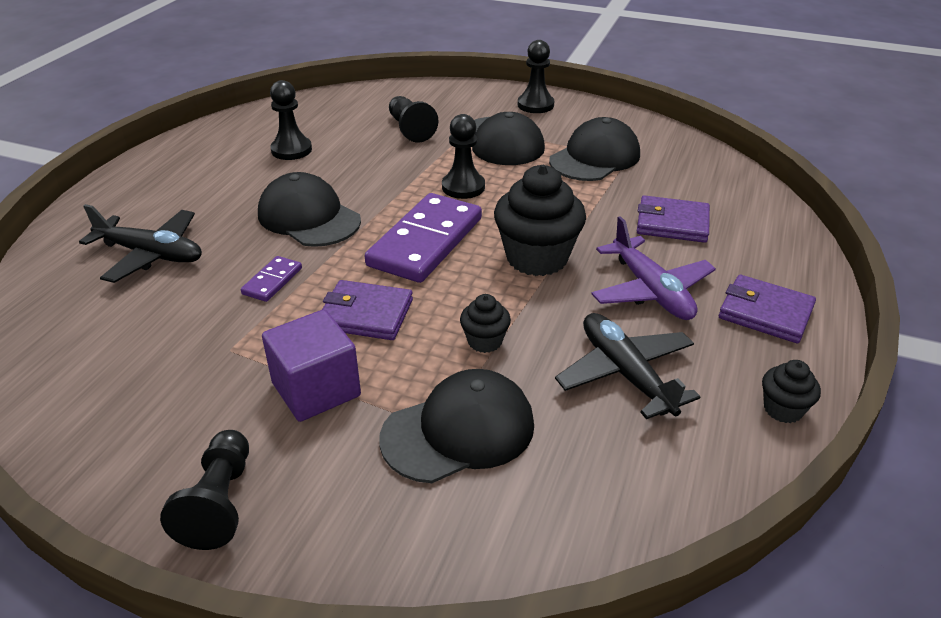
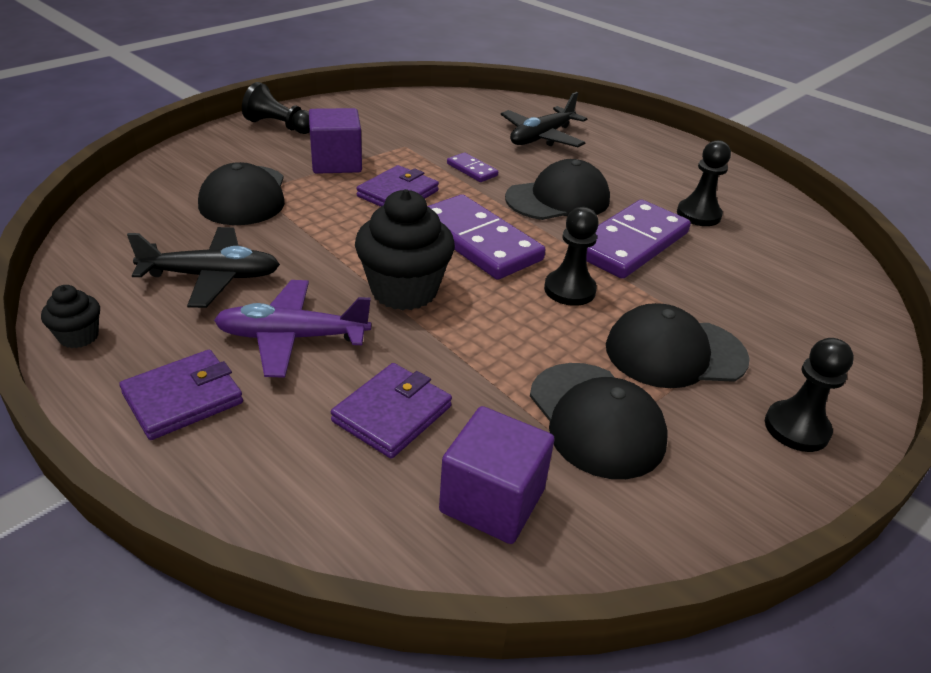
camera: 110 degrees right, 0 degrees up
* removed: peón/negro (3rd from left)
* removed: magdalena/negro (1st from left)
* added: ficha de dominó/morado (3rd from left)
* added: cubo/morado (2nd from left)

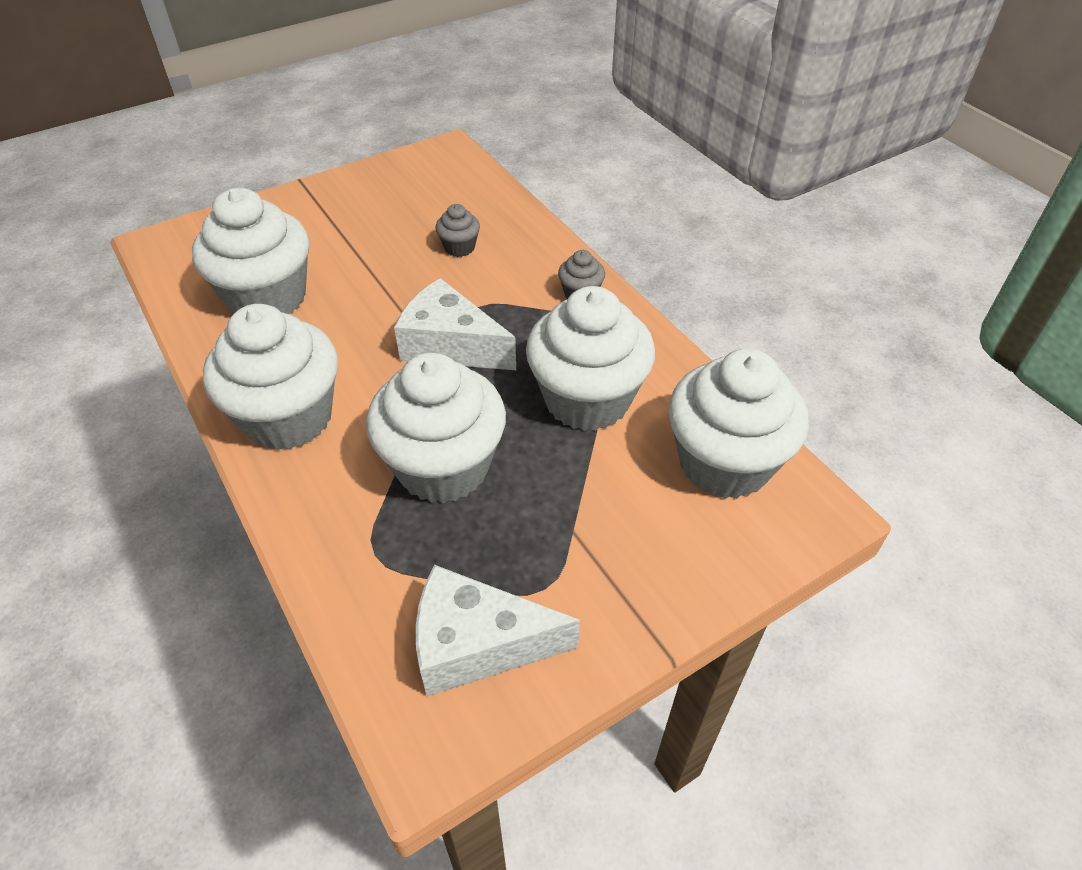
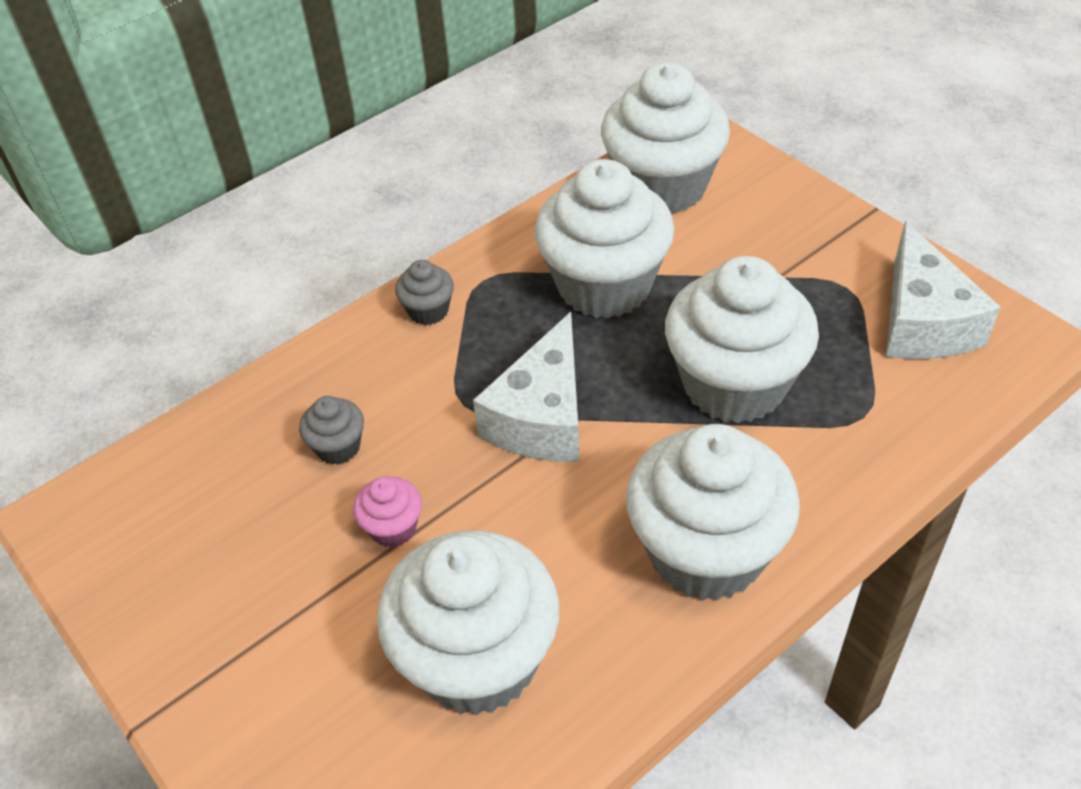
camera: 95 degrees left, 0 degrees up
* added: magdalena/rosa

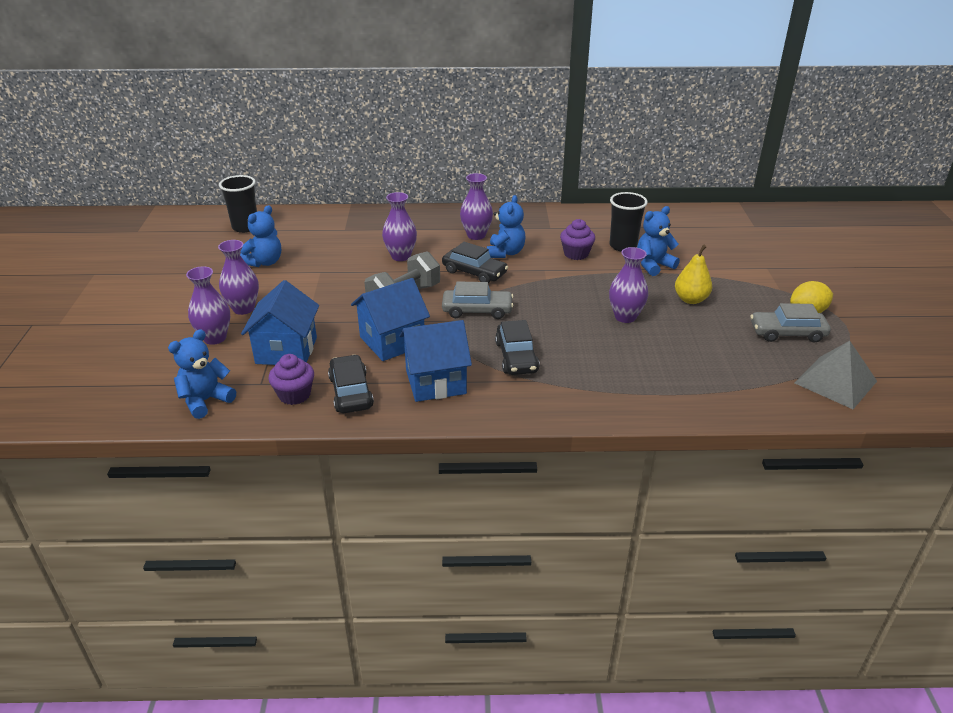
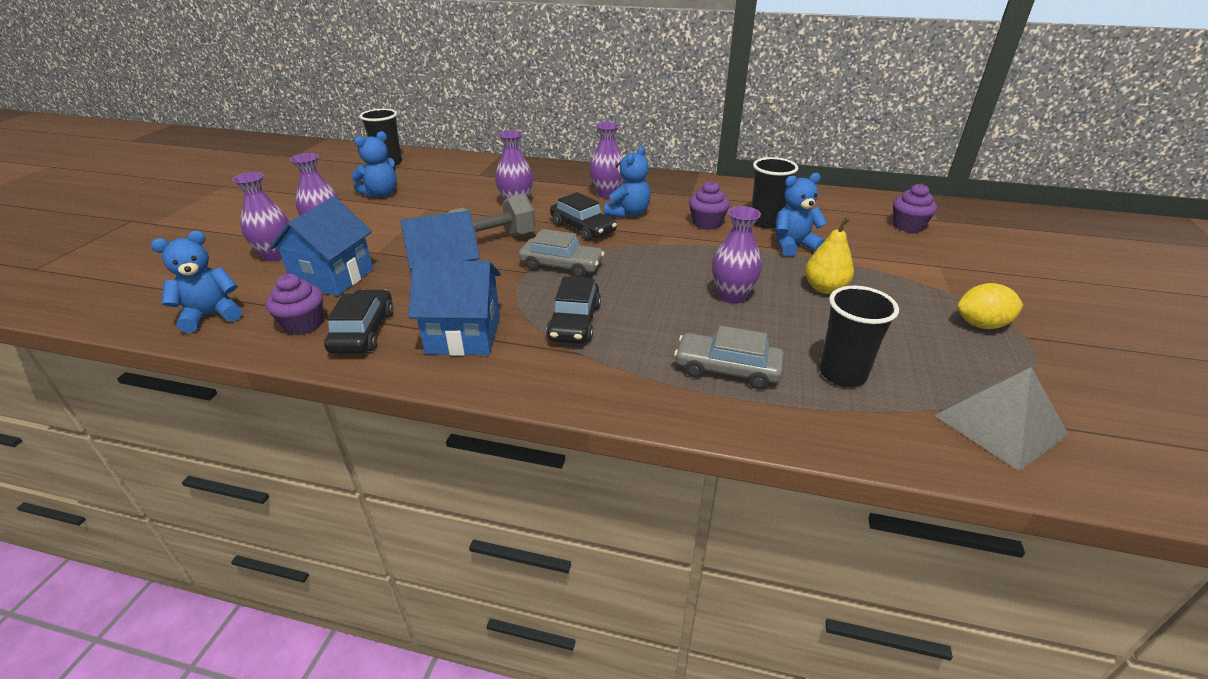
camera: 15 degrees right, 0 degrees up
* moved: coche/gris (2nd from left)
* added: magdalena/morado (3rd from left)
* added: vaso/negro (3rd from left)

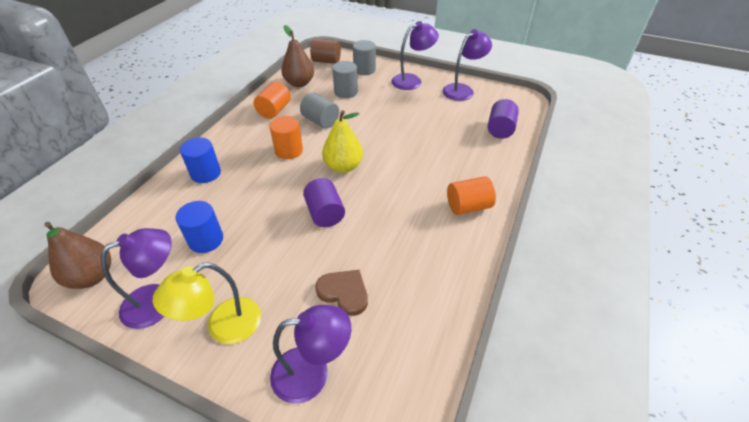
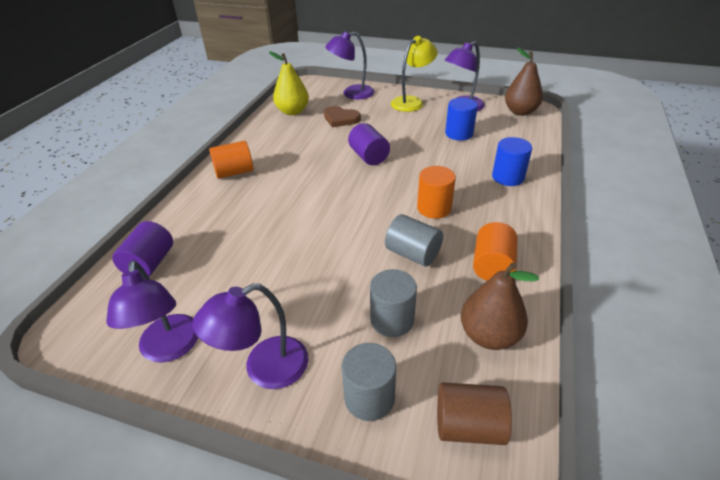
camera: 175 degrees right, 5 degrees down
* turned: lámpara/morado (4th from left in the first image) 60 degrees counterclockwise
* moved: pera/amarillo

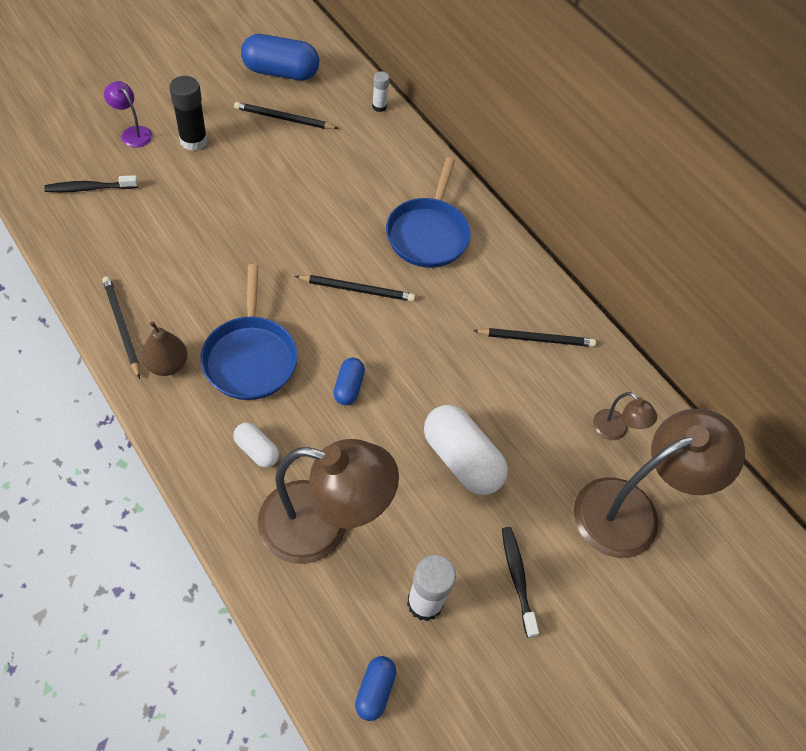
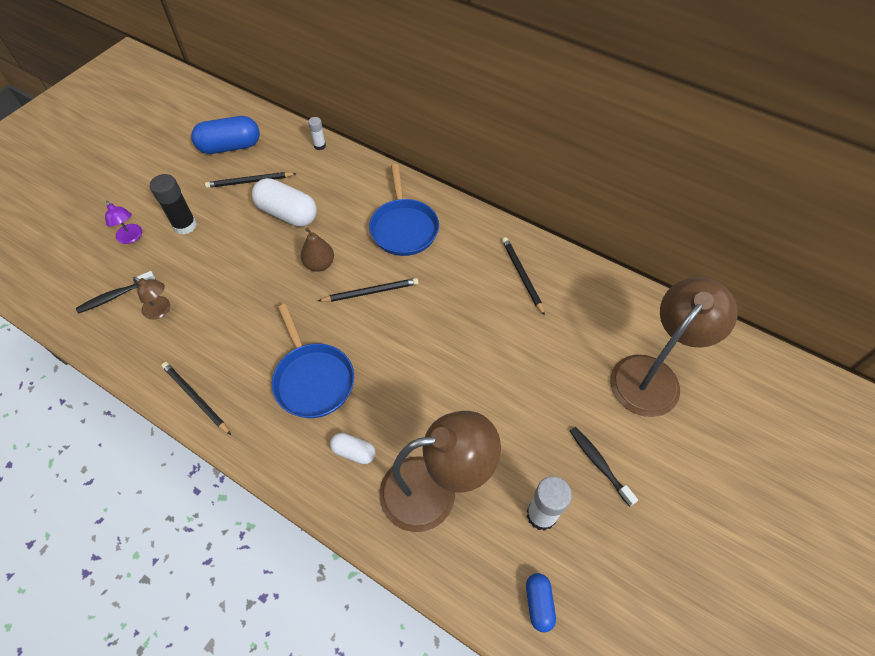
camera: 15 degrees left, 0 degrees up
* turned: lámpara/morado 150 degrees counterclockwise
* moved: pera/marrón
* turned: lápiz/negro (4th from left) 90 degrees counterclockwise
* removed: cápsula/azul (2nd from left)
* moved: lámpara/marrón (2nd from left in the first image) to lámpara/marrón (1st from left)
* moved: cápsula/blanco (2nd from left in the first image) to cápsula/blanco (1st from left)

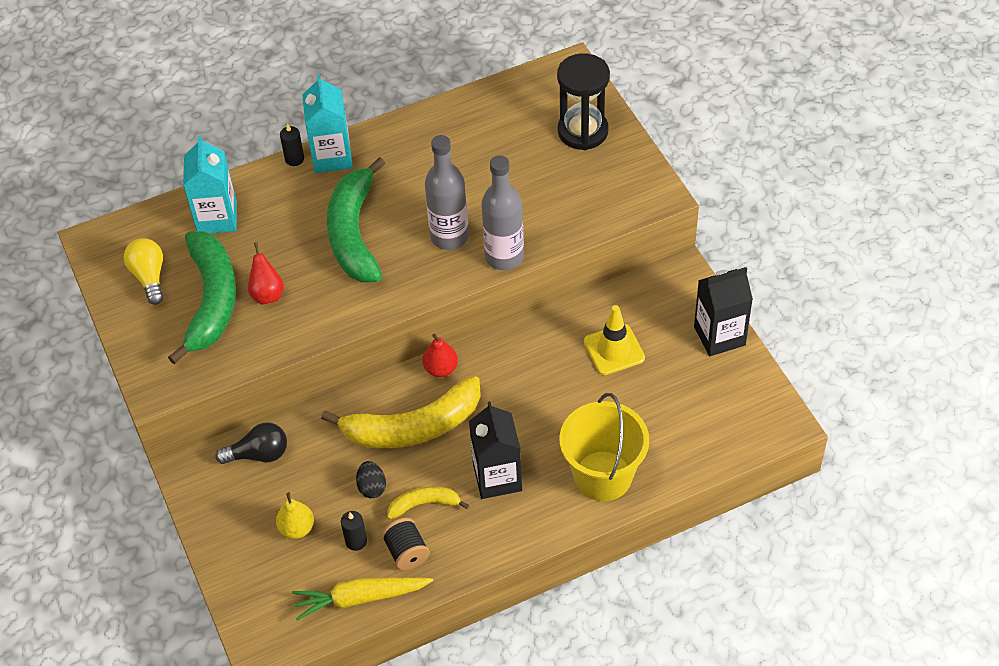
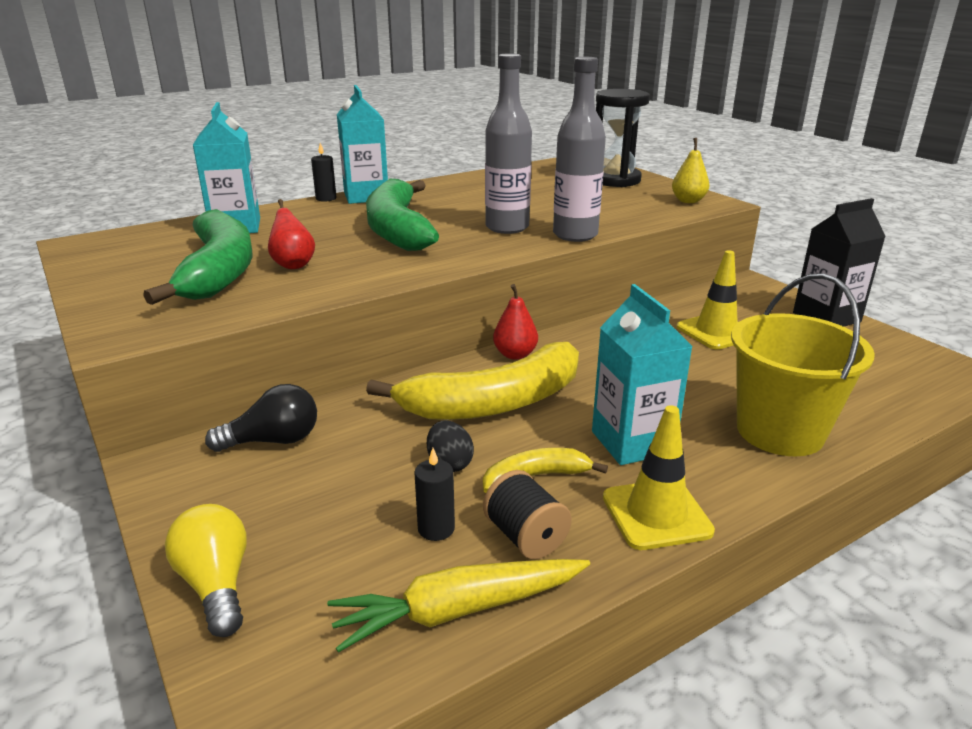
camera: 10 degrees left, 25 degrees down
* moved: bombilla/amarillo
* recoloured: cartón de leche/negro (1st from left) to cartón de leche/turquesa (3rd from left)
* moved: pera/amarillo
* added: cono de tráfico/amarillo (1st from left)

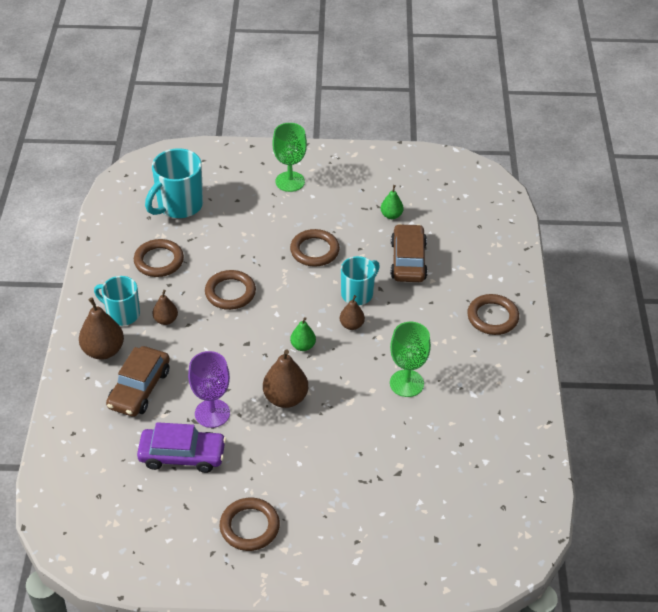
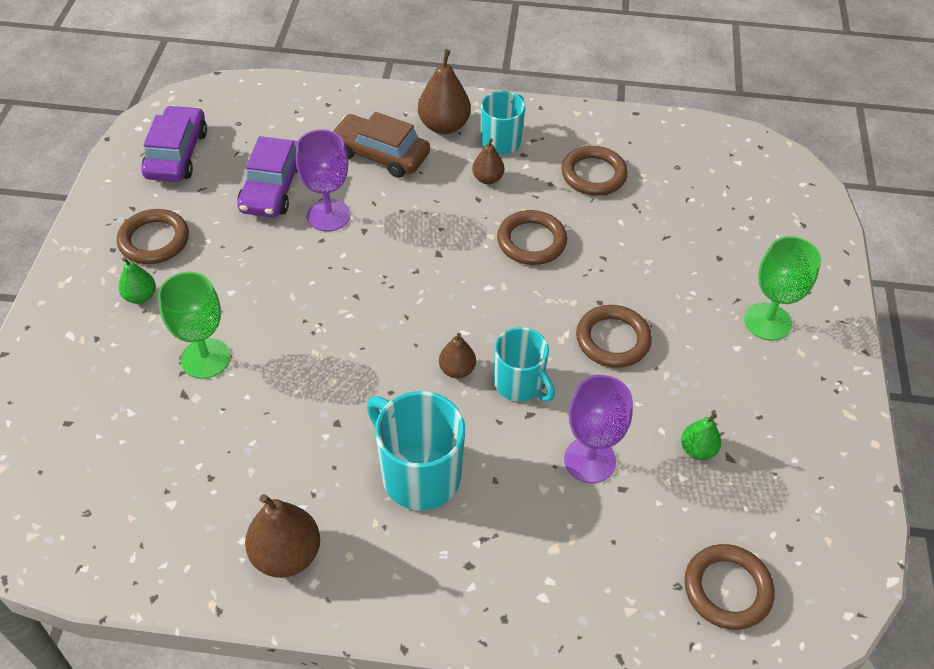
camera: 95 degrees right, 5 degrees up
* moved: taza/turquesa (2nd from left in the first image) to taza/turquesa (1st from left)
* replaced: coche/marrón (2nd from left) to copa/morado (2nd from left)
* moved: anillo/marrón (5th from left)
* moved: pera/verde (1st from left)
* moved: copa/verde (2nd from left in the first image) to copa/verde (1st from left)
* moved: pera/marrón (3rd from left in the first image) to pera/marrón (1st from left)
* added: coche/morado (1st from left)

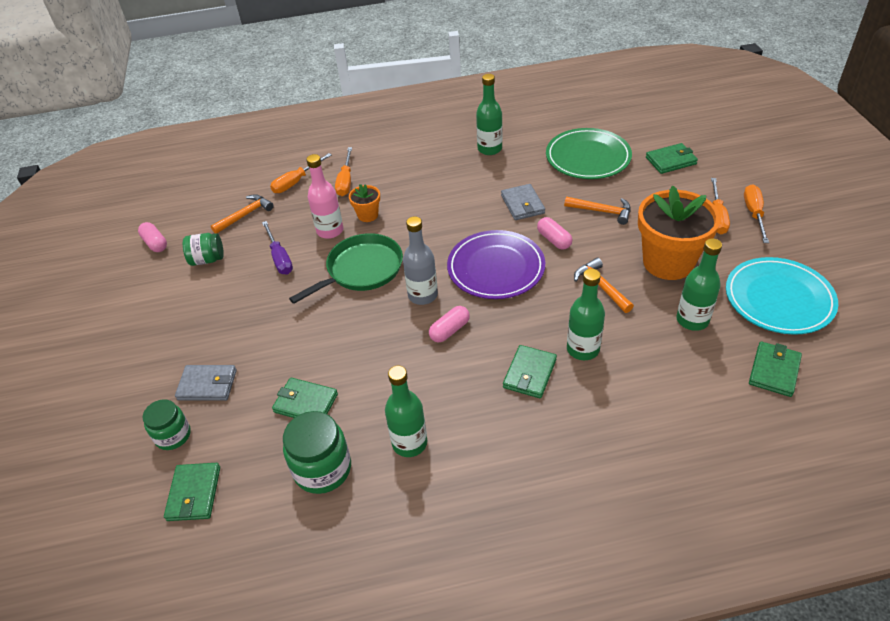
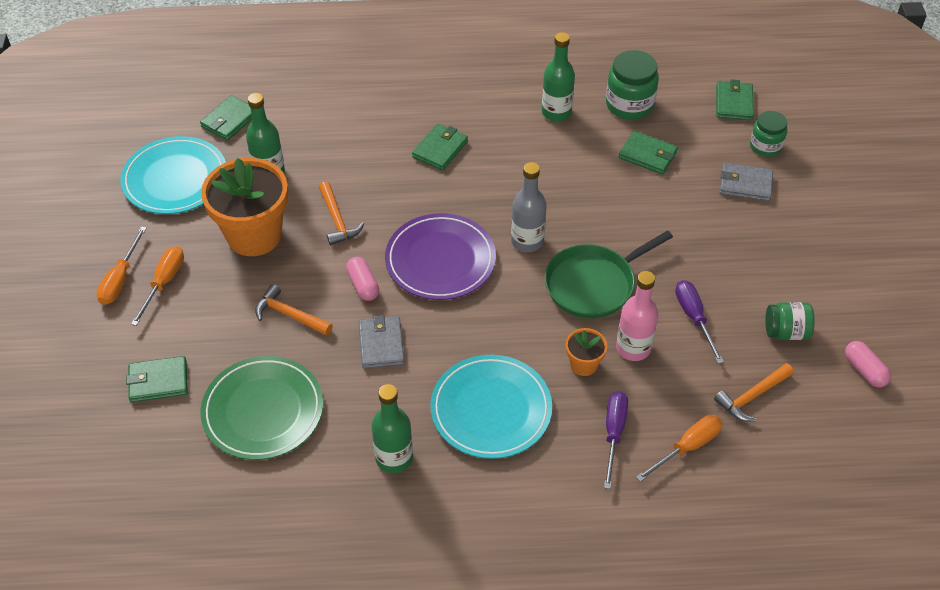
camera: 175 degrees left, 5 degrees up
* recoloured: destornillador/naranja (2nd from left) to destornillador/morado (1st from left)
* removed: botella/verde (3rd from left)
* removed: cápsula/rosa (2nd from left)
* added: plato/turquesa (2nd from left)

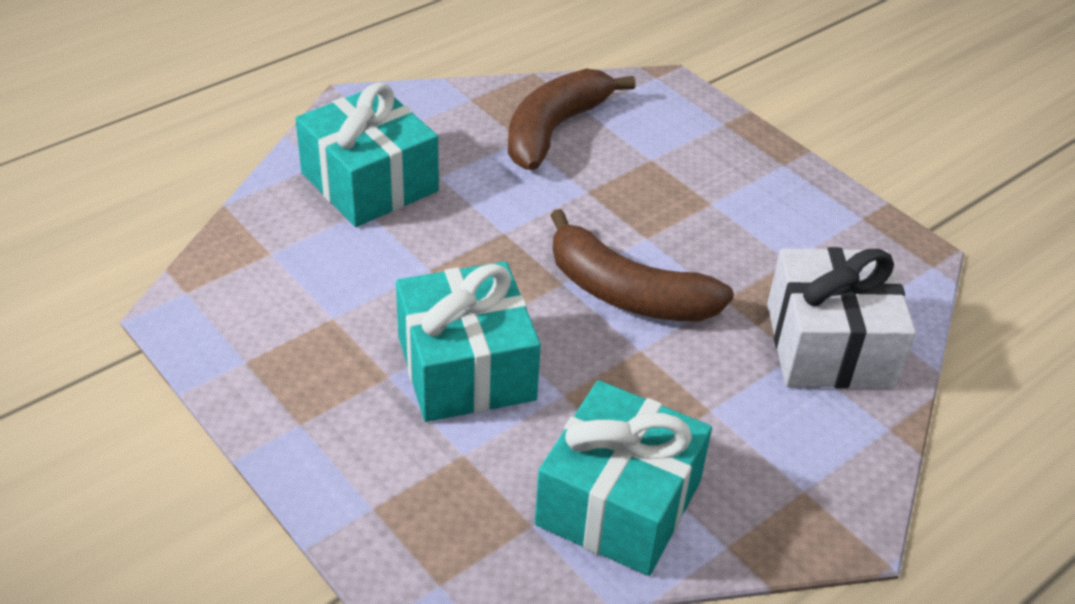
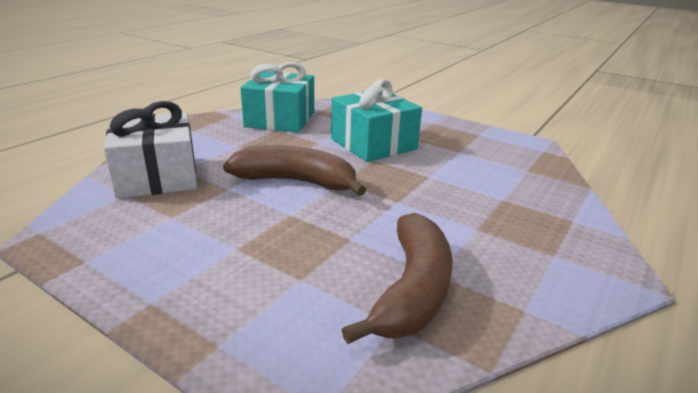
camera: 165 degrees right, 15 degrees down
* removed: regalo/turquesa (1st from left)

